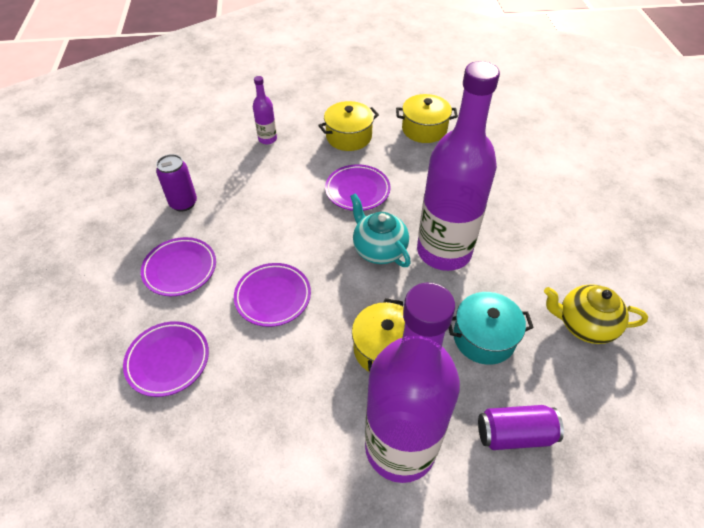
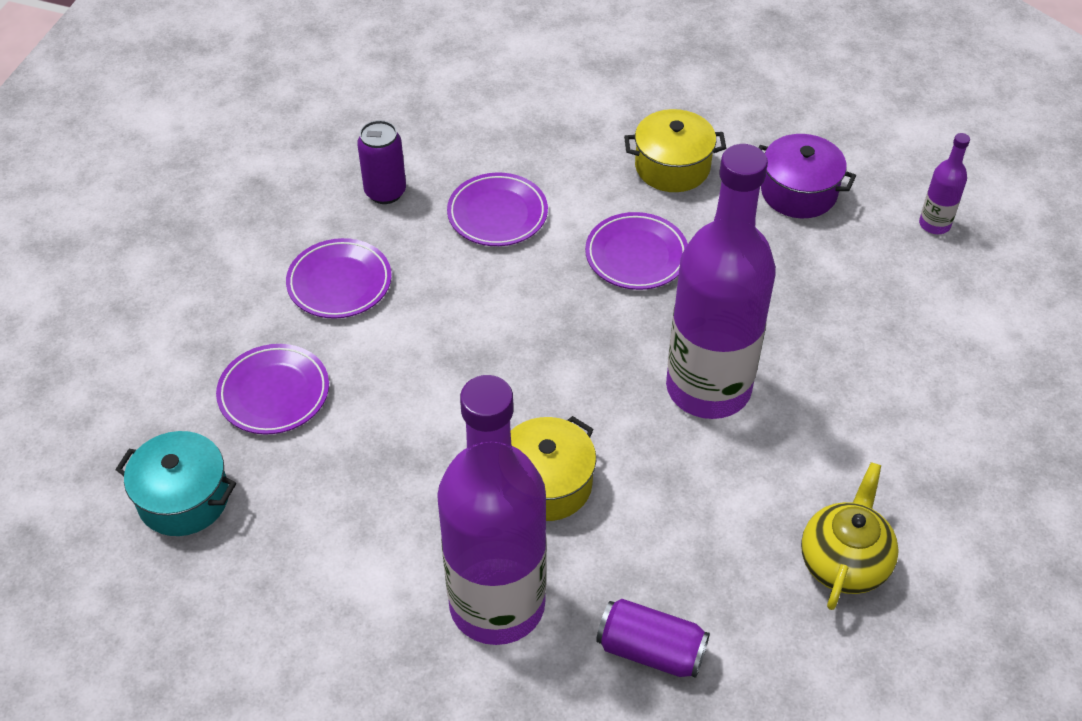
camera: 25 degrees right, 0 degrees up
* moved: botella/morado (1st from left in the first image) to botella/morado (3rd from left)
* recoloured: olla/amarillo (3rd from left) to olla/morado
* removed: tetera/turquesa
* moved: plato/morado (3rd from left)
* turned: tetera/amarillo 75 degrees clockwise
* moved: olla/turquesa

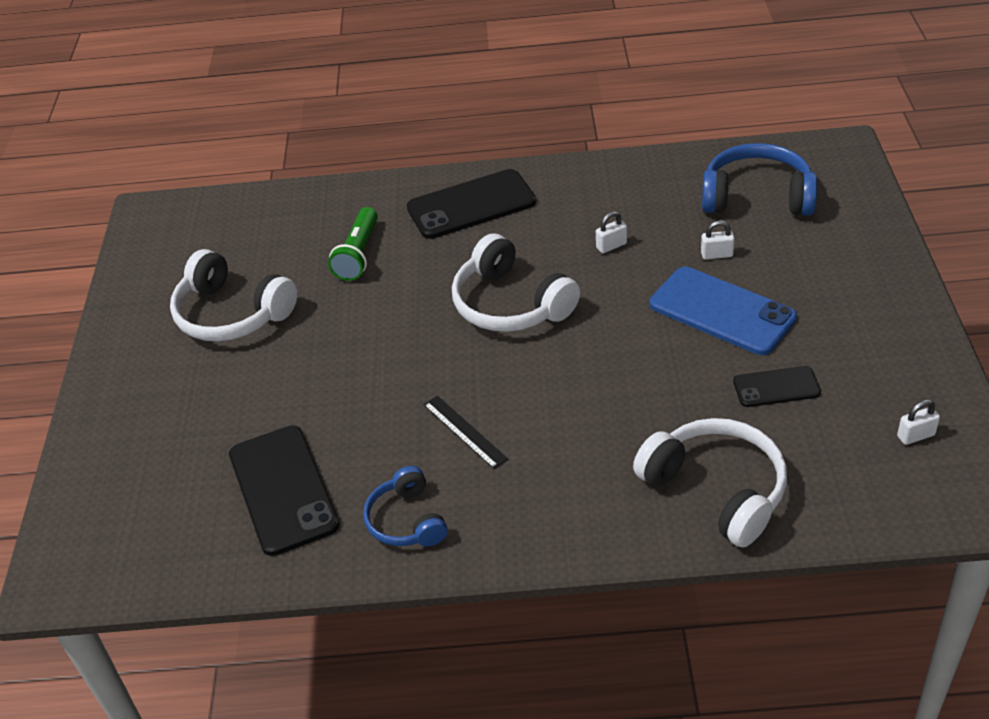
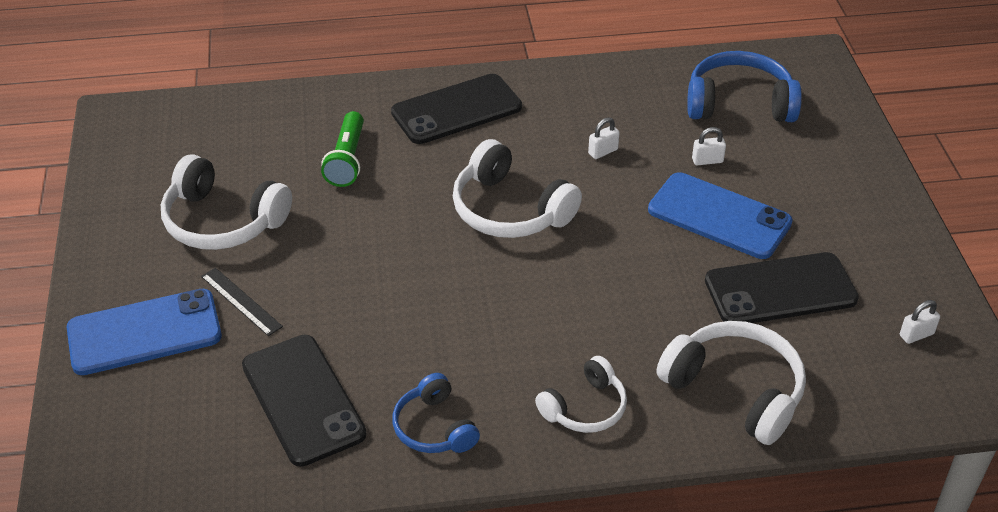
camera: 10 degrees left, 0 degrees up
* resized: móvil/negro (3rd from left) x1.80
* moved: regla/negro
* added: móvil/azul (1st from left)
* added: auriculares/blanco (3rd from left)

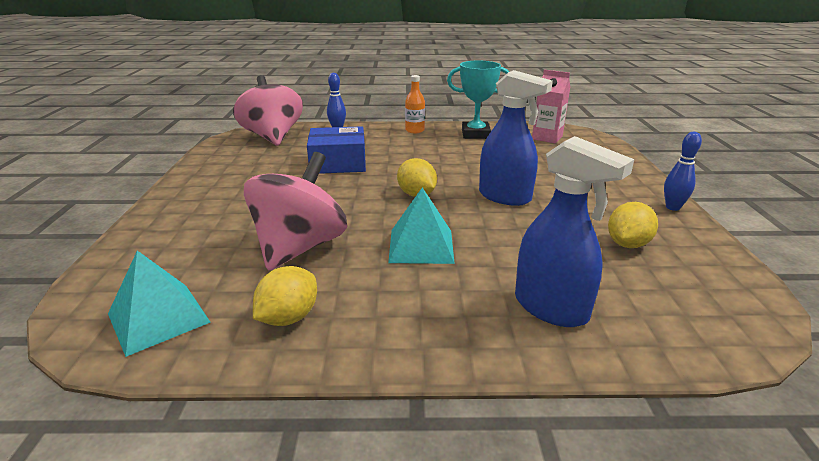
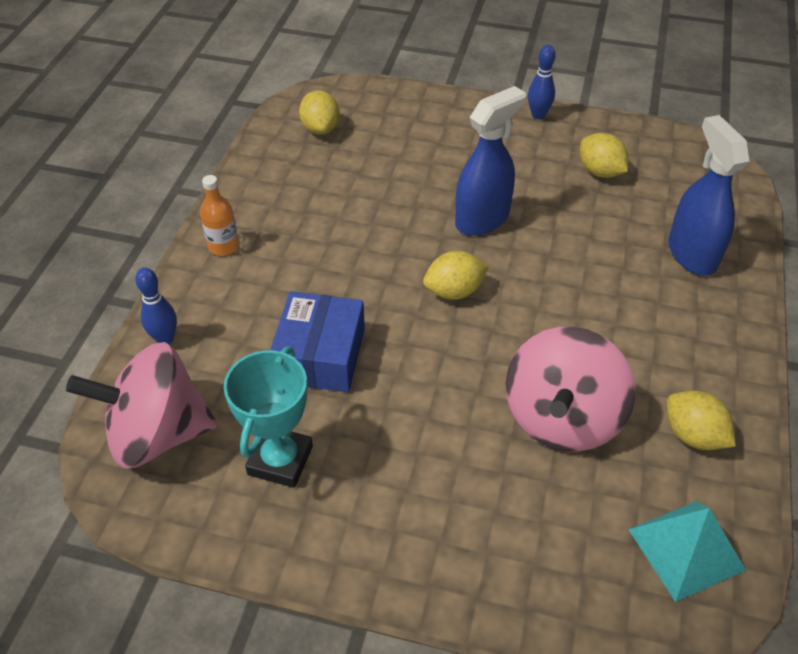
camera: 75 degrees left, 20 degrees up
* moved: trofeo/turquesa
* replaced: cartón de leche/rosa to limón/amarillo (1st from left)
* turned: pulverizador/azul (2nd from left) 75 degrees counterclockwise
* turned: peonza/rosa (2nd from left) 105 degrees counterclockwise
* removed: pirámide/turquesa (2nd from left)

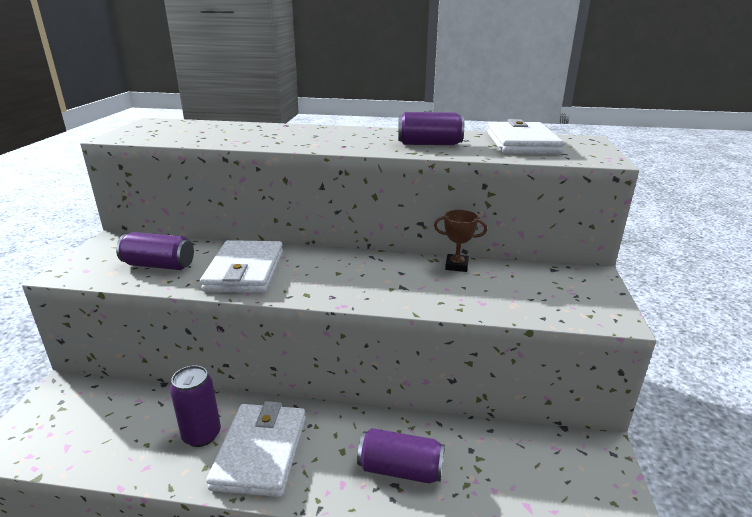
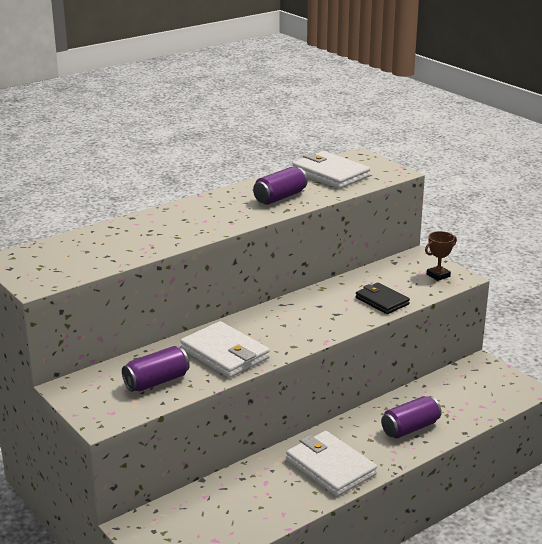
camera: 45 degrees left, 0 degrees up
* moved: trofeo/marrón
* removed: lata/morado (2nd from left)
* added: cartera/negro

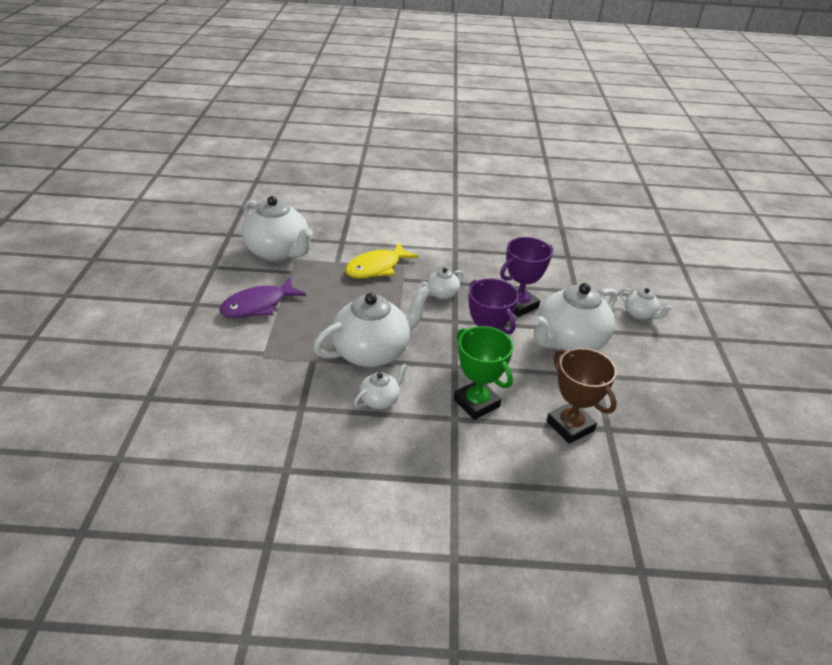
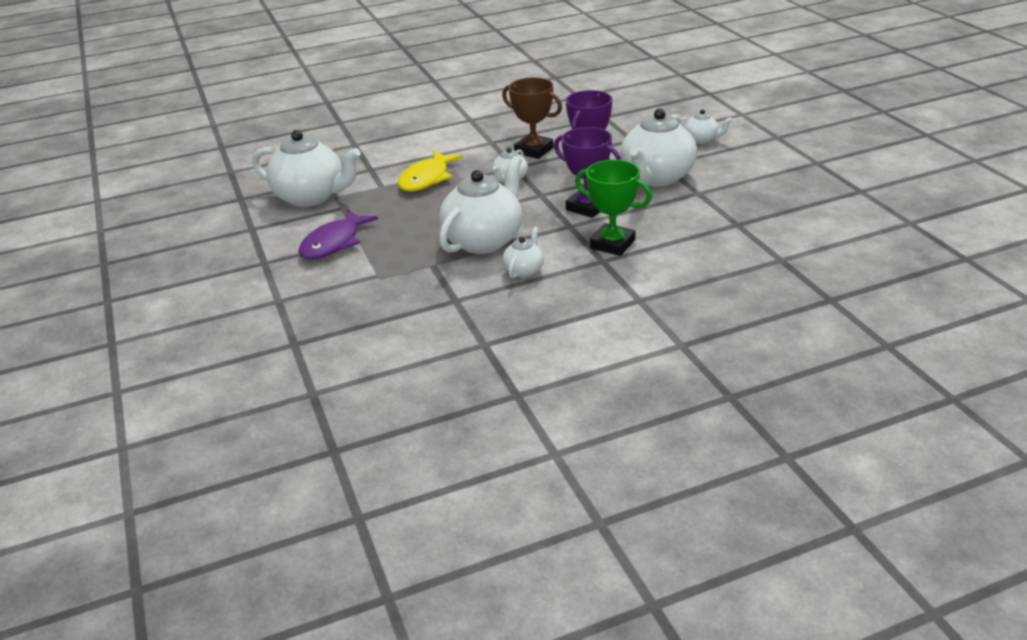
camera: 20 degrees left, 5 degrees down
* moved: trofeo/marrón

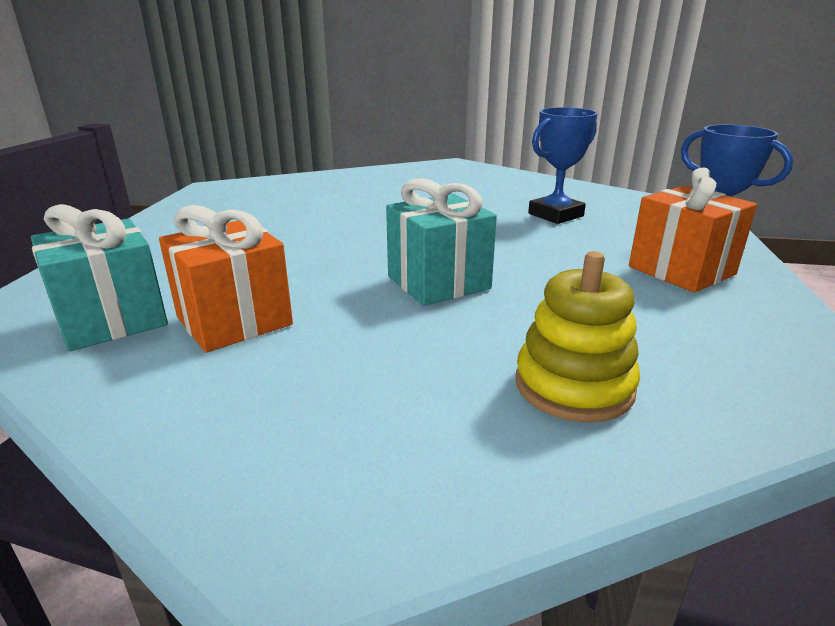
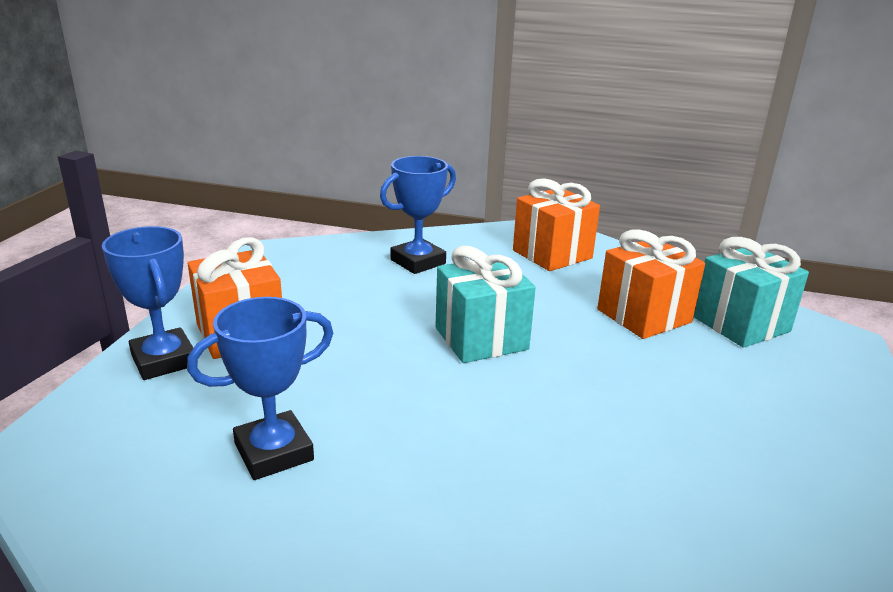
camera: 175 degrees left, 0 degrees up
* replaced: juguete apilable/amarillo to trofeo/azul (3rd from left)
* added: regalo/naranja (2nd from left)

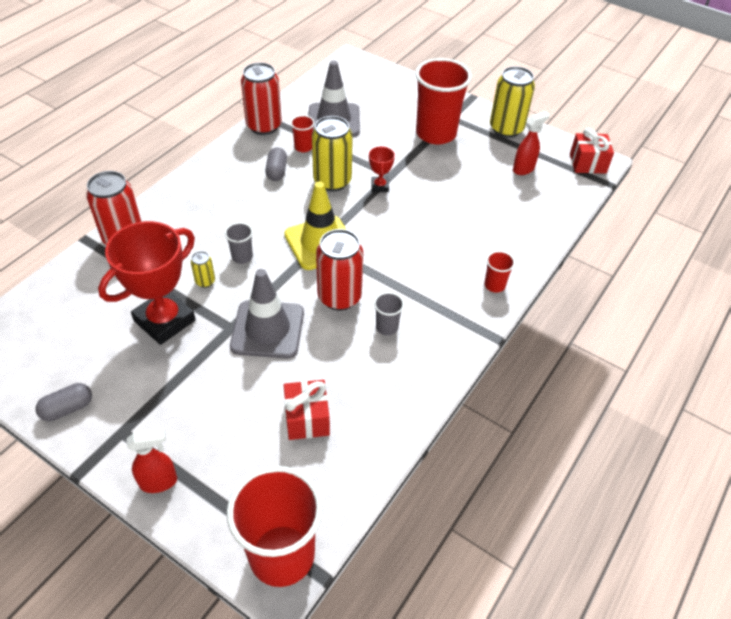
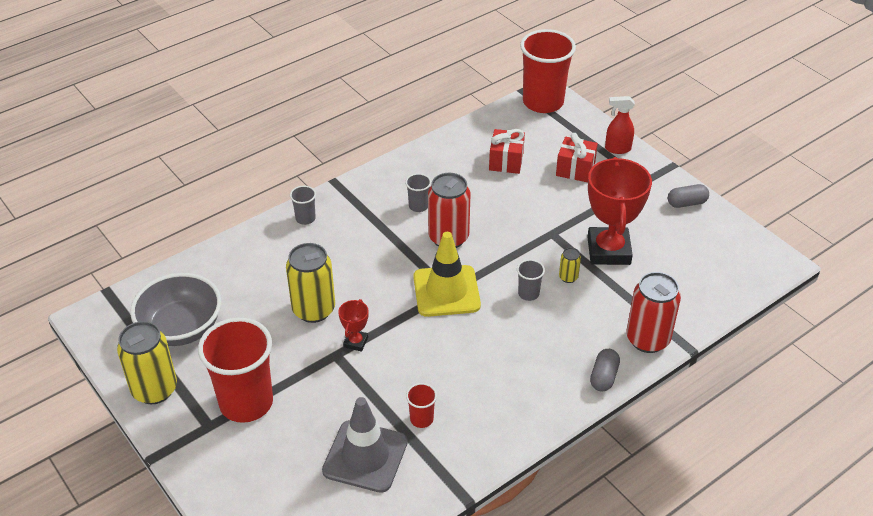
camera: 160 degrees left, 5 degrees down
* removed: lata/rojo (2nd from left)
* replaced: pulverizador/rojo (2nd from left) to cuenco/gris
* moved: lata/amarillo (2nd from left)
* moved: regalo/rojo (2nd from left)
* moved: cápsula/gris (2nd from left in the first image) to cápsula/gris (1st from left)
* turned: trofeo/rojo (1st from left in the first image) 60 degrees counterclockwise
* recoloured: vaso/rojo (4th from left) to vaso/gris (1st from left)
* removed: cono de tráfico/gris (1st from left)

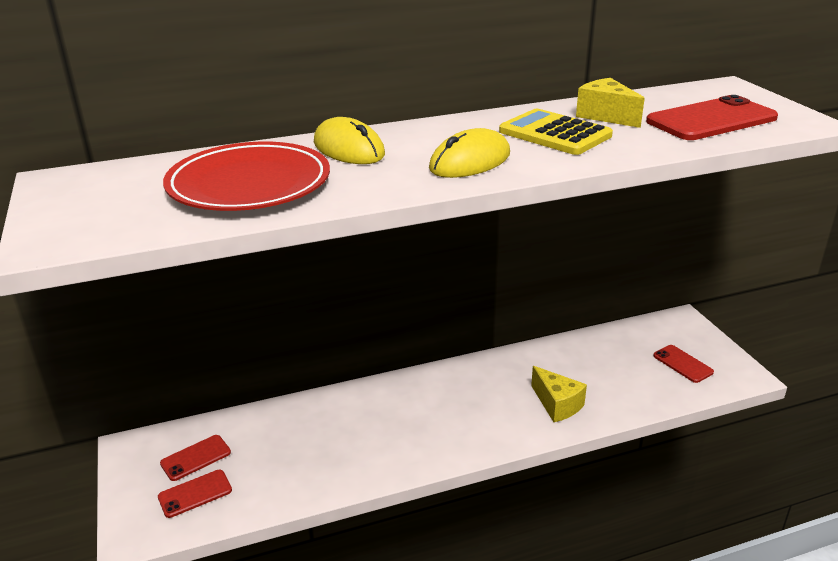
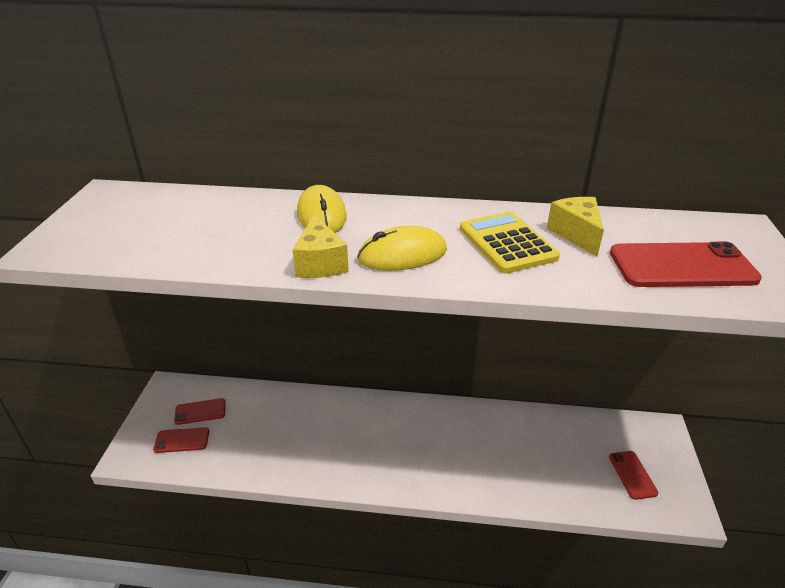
camera: 25 degrees right, 5 degrees up
* removed: plato/rojo
* moved: queso/amarillo (1st from left)

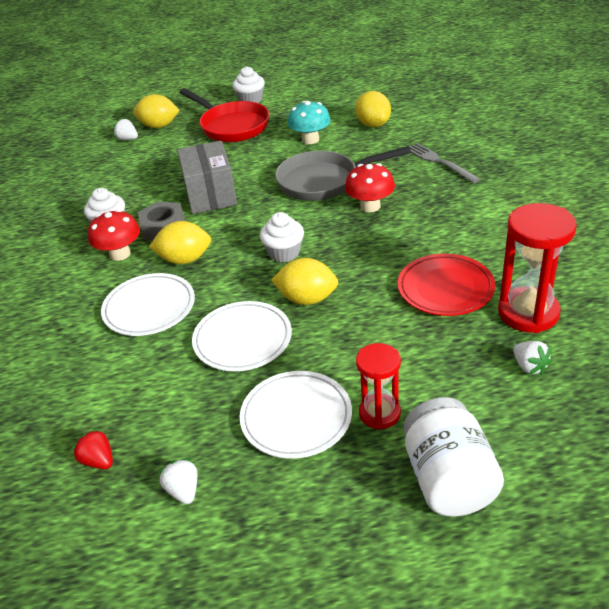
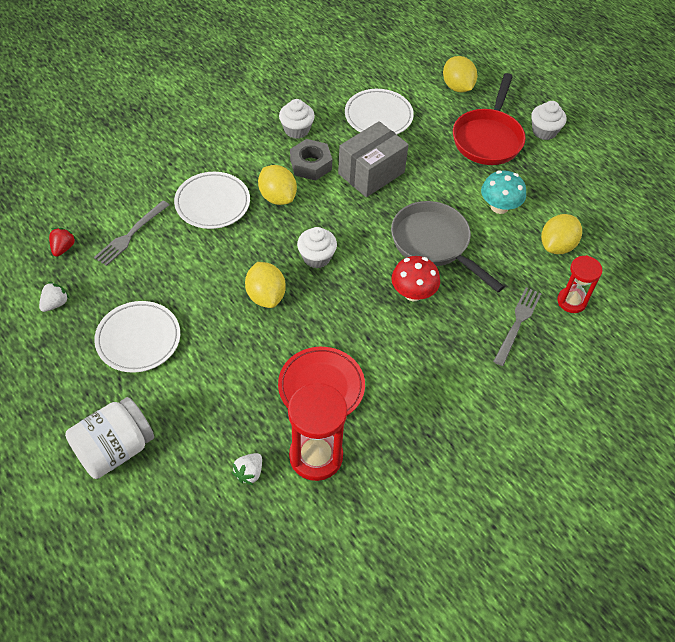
camera: 55 degrees right, 15 degrees up
* removed: fresa/blanco (1st from left)
* removed: seta/rojo (1st from left)
* moved: plato/blanco (2nd from left in the first image) to plato/blanco (3rd from left)
* moved: reloj de arena/rojo (1st from left in the first image) to reloj de arena/rojo (2nd from left)
* added: tenedor/gris (1st from left)

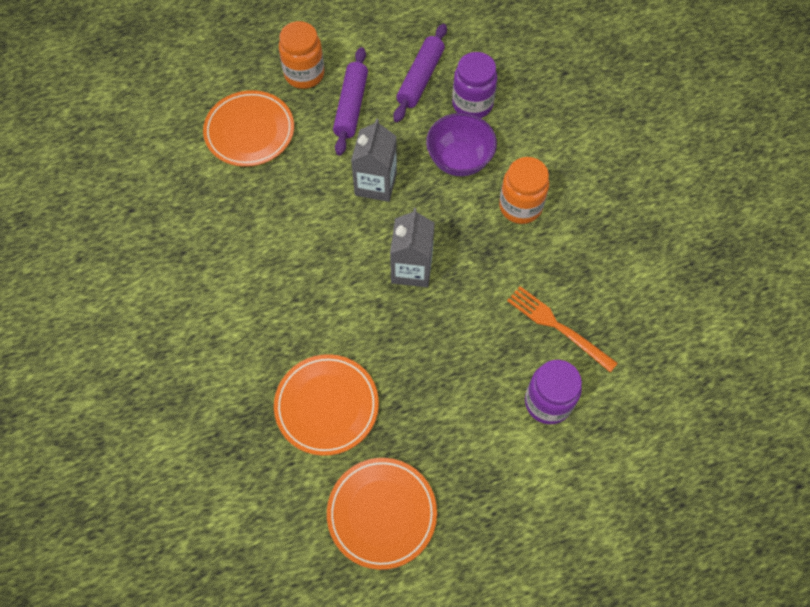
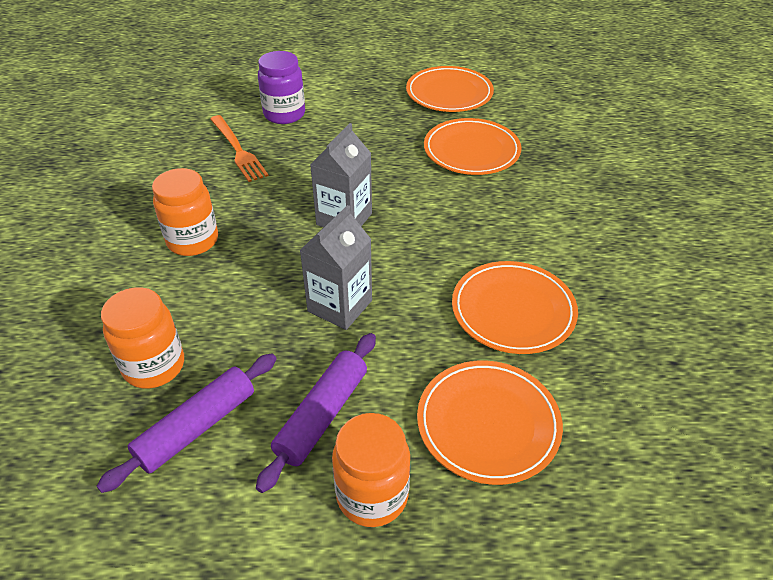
camera: 160 degrees left, 20 degrees down
* recoloured: tarro/morado (1st from left) to tarro/naranja (1st from left)
* removed: cuenco/morado
* added: plato/naranja (4th from left)

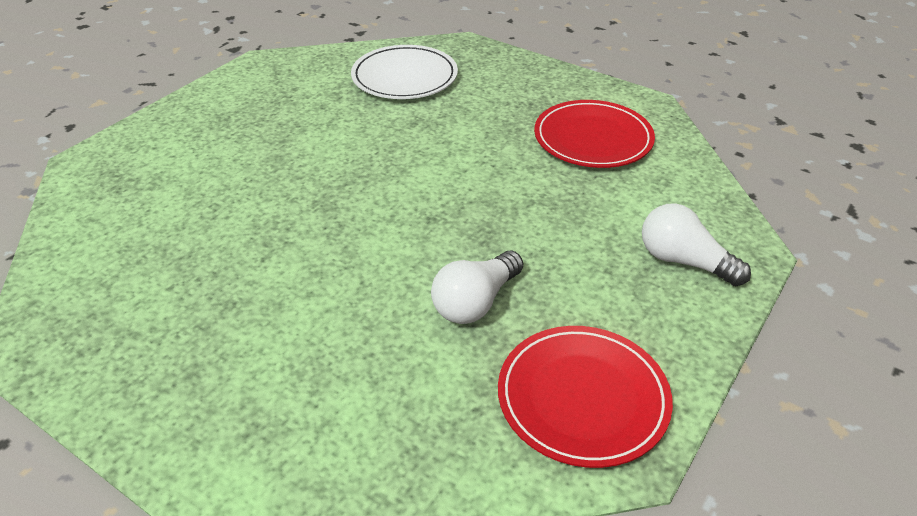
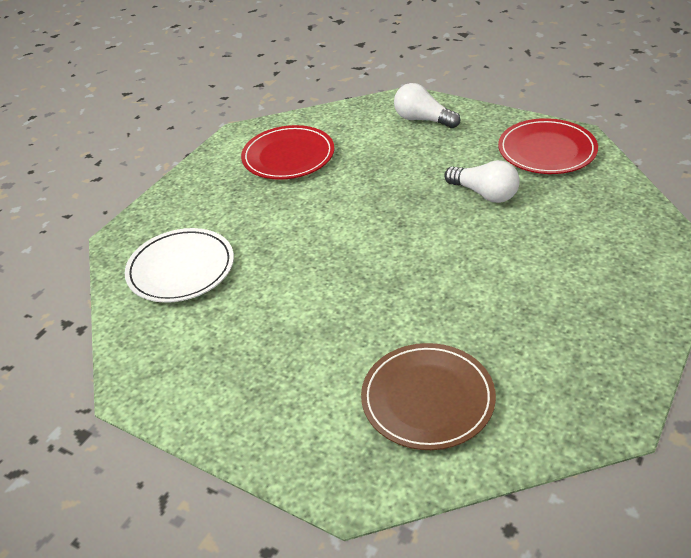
camera: 90 degrees left, 0 degrees up
* turned: bombilla/blanco (2nd from left in the first image) 90 degrees clockwise
* added: plato/marrón

